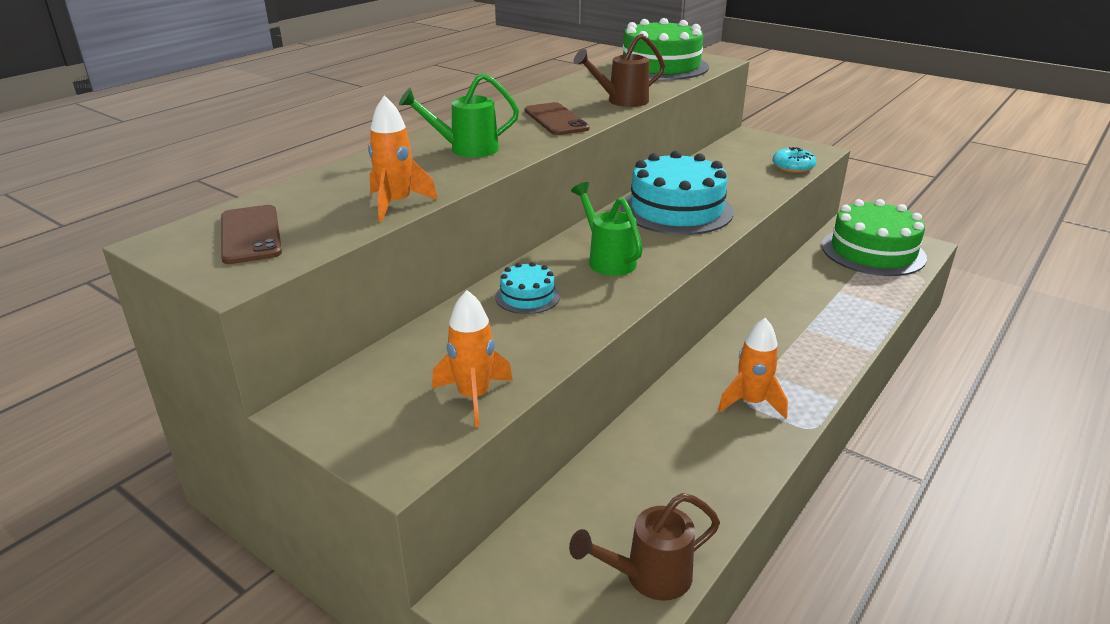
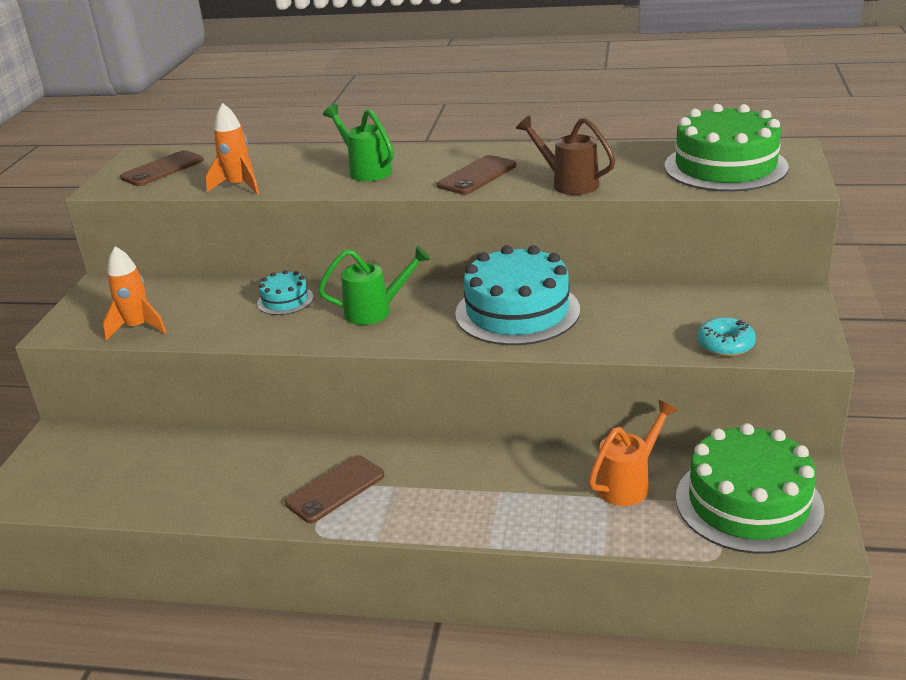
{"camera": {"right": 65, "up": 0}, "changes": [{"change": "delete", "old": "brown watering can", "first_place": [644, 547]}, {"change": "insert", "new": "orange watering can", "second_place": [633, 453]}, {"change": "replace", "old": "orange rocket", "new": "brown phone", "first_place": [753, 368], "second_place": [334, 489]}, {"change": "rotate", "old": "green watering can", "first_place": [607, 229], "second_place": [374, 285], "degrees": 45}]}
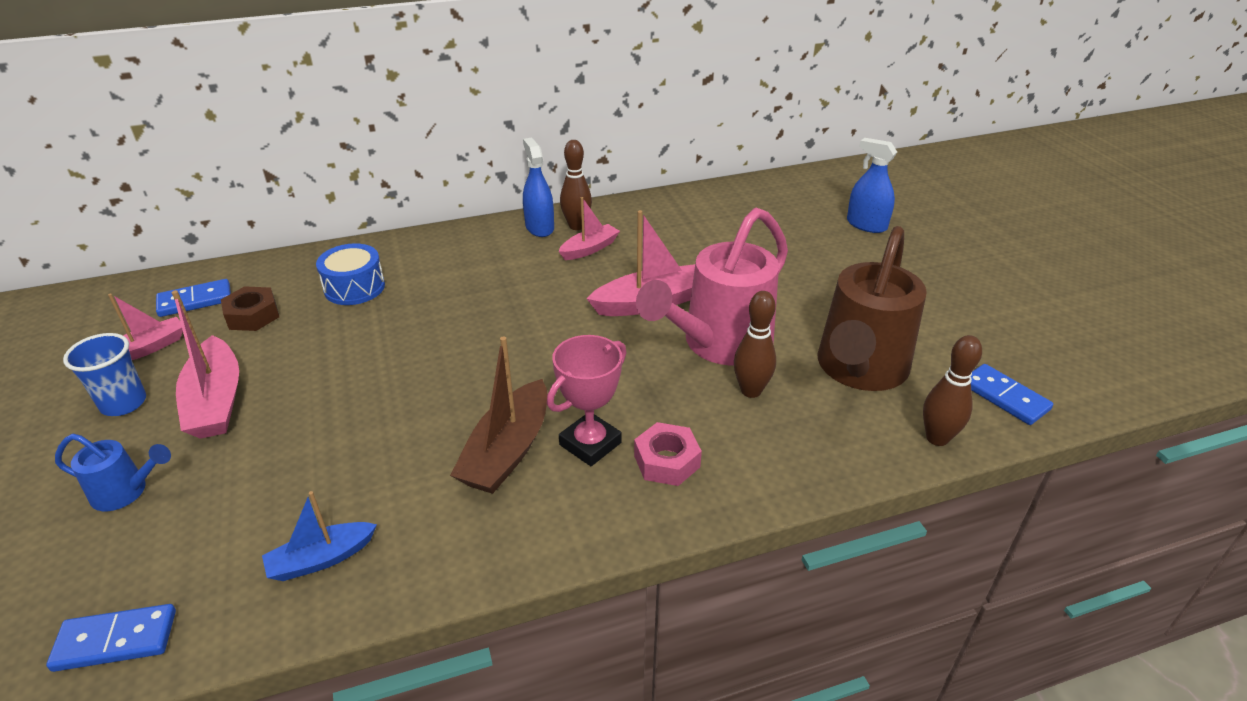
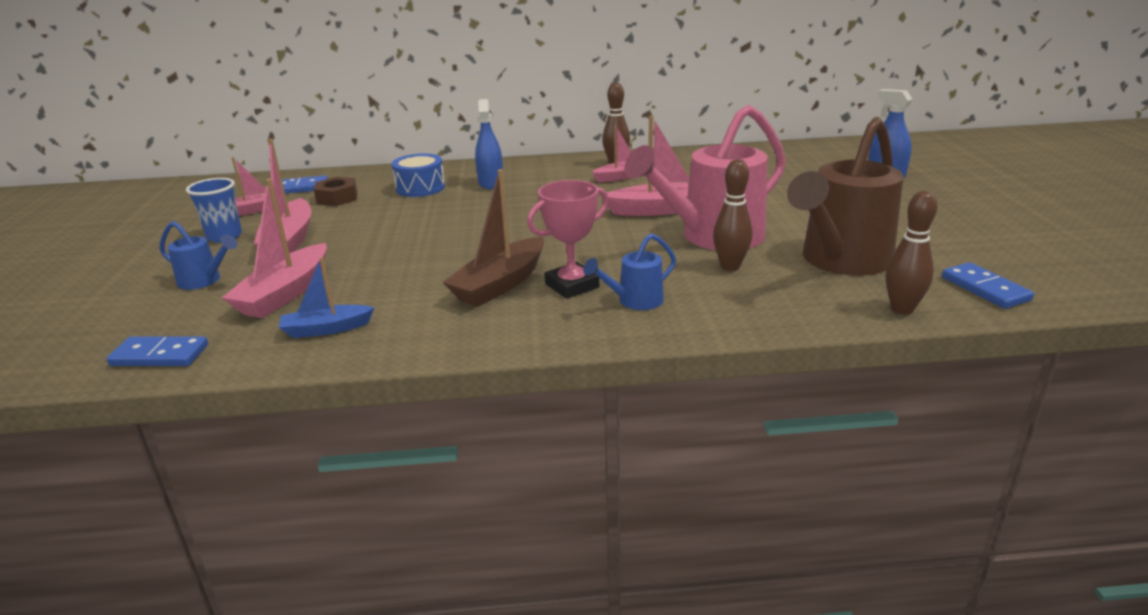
{"camera": {"right": 15, "up": -10}, "changes": [{"change": "insert", "new": "pink boat", "second_place": [274, 248]}, {"change": "move", "old": "blue spray bottle", "first_place": [538, 187], "second_place": [489, 144]}, {"change": "replace", "old": "pink nut", "new": "blue watering can", "first_place": [668, 454], "second_place": [629, 271]}]}
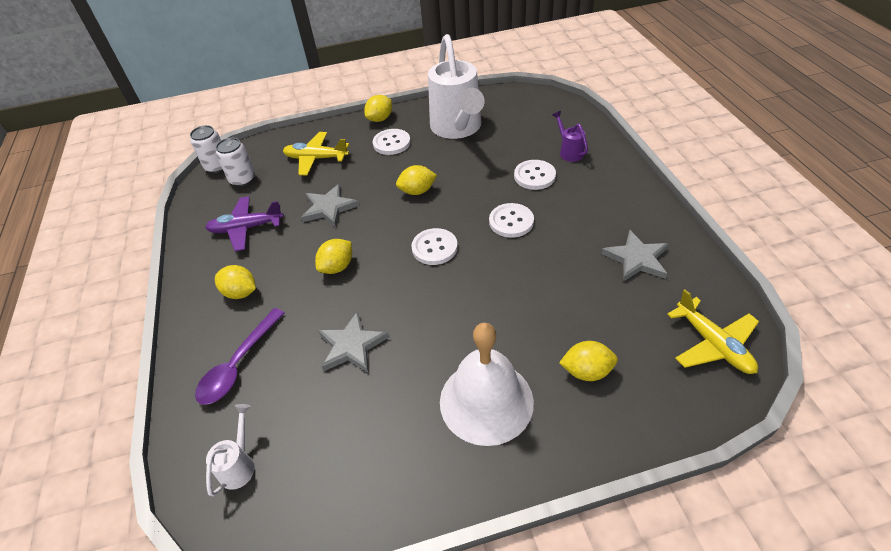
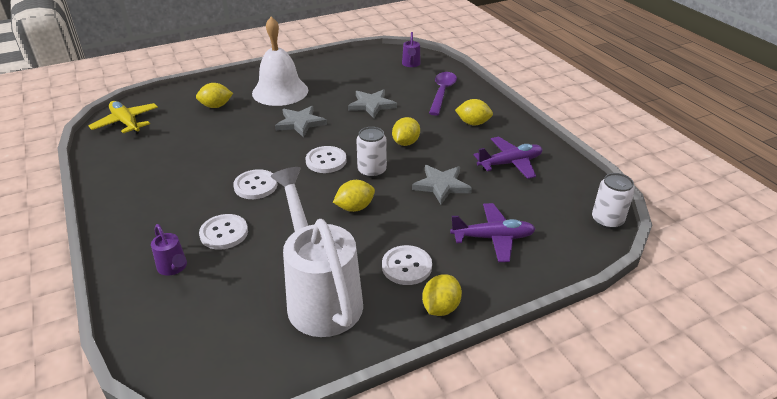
{"camera": {"right": 165, "up": -10}, "changes": [{"change": "move", "old": "white can", "first_place": [235, 162], "second_place": [371, 152]}, {"change": "move", "old": "grey star", "first_place": [634, 256], "second_place": [301, 122]}, {"change": "recolor", "old": "white watering can", "new": "purple watering can", "first_place": [230, 450], "second_place": [411, 49]}, {"change": "recolor", "old": "yellow plane", "new": "purple plane", "first_place": [316, 154], "second_place": [492, 232]}]}
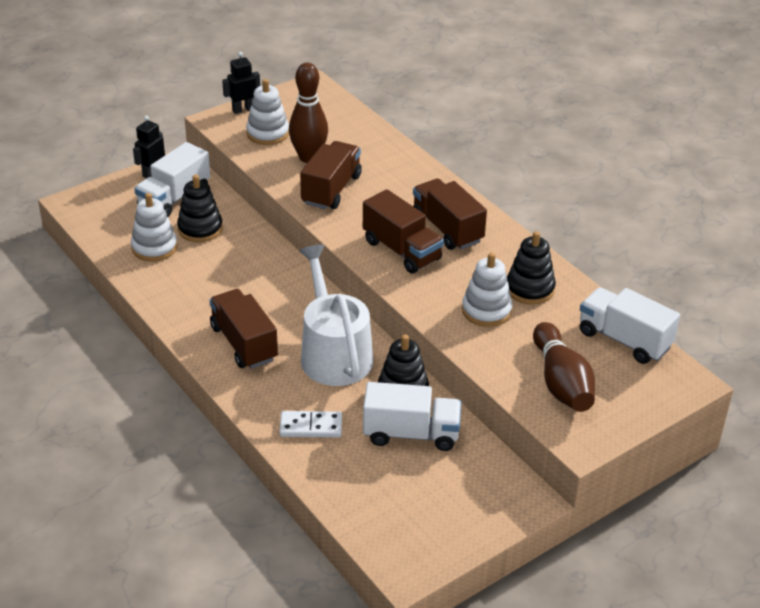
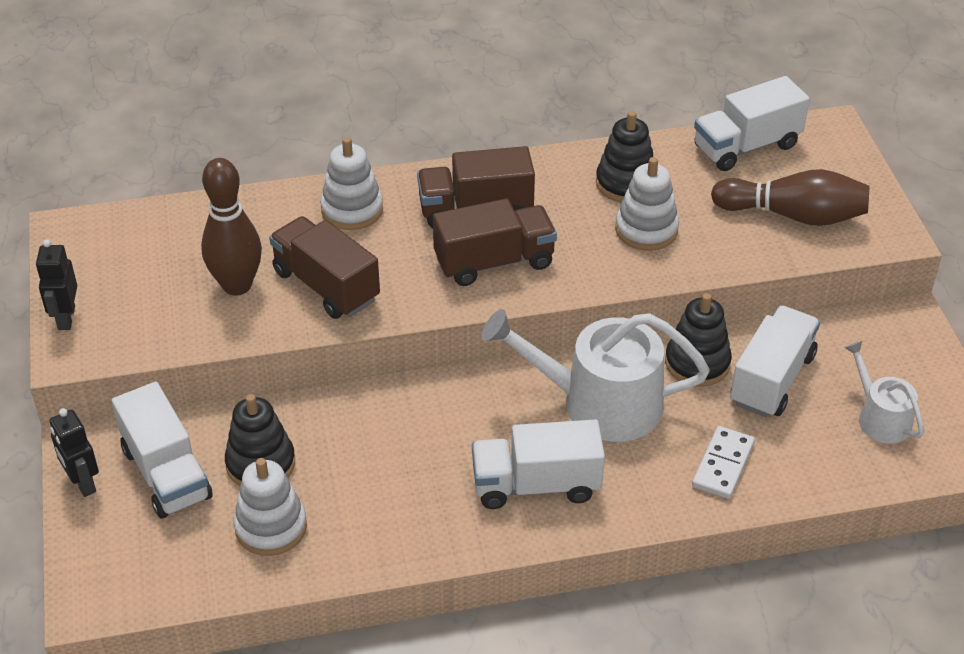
{"camera": {"right": -65, "up": 5}, "changes": [{"change": "insert", "new": "white watering can", "second_place": [884, 392]}, {"change": "move", "old": "white stacking toy", "first_place": [267, 112], "second_place": [351, 183]}, {"change": "recolor", "old": "brown truck", "new": "white truck", "first_place": [243, 329], "second_place": [538, 464]}]}
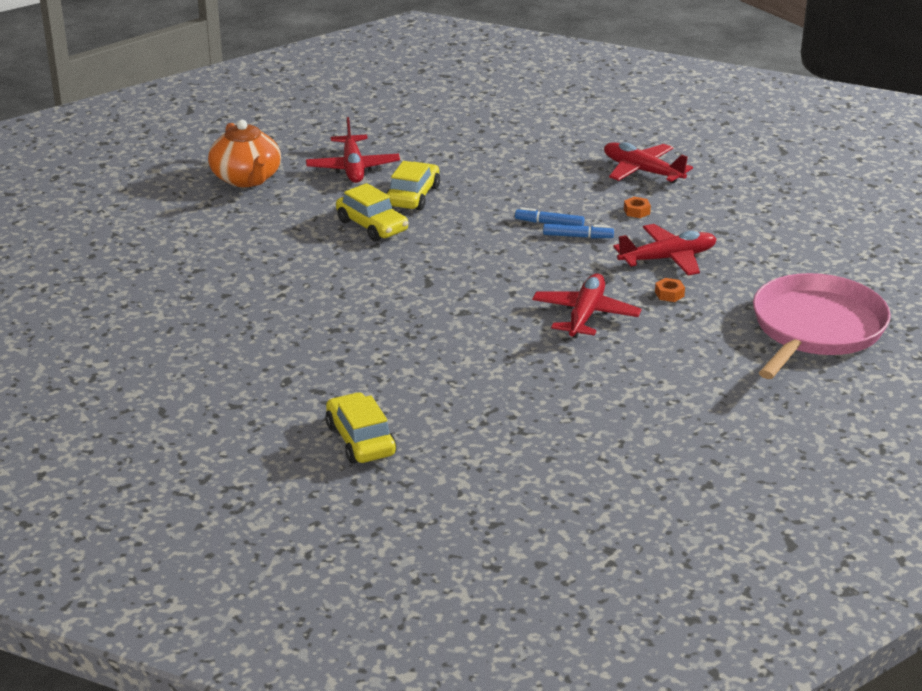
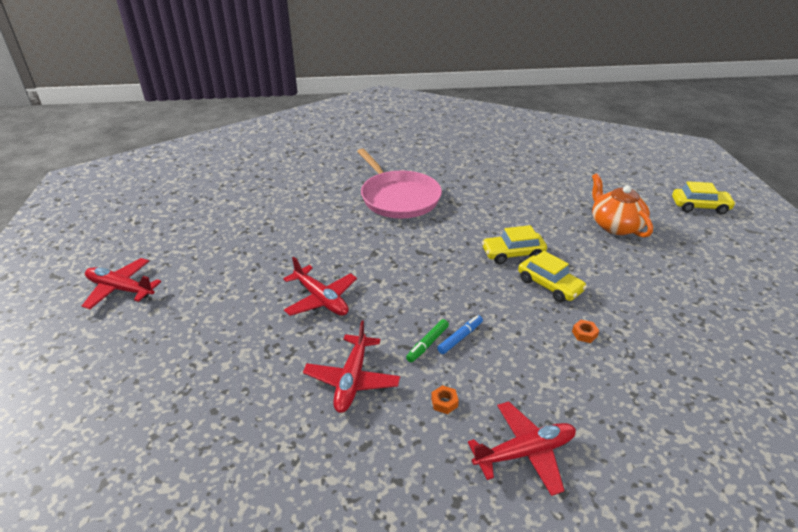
{"camera": {"right": 120, "up": 5}, "changes": [{"change": "move", "old": "red plane", "first_place": [353, 150], "second_place": [121, 283]}, {"change": "move", "old": "yellow car", "first_place": [361, 428], "second_place": [704, 197]}, {"change": "move", "old": "orange nut", "first_place": [670, 290], "second_place": [585, 331]}, {"change": "move", "old": "pink pan", "first_place": [822, 326], "second_place": [399, 184]}, {"change": "recolor", "old": "blue marker", "new": "green marker", "first_place": [578, 231], "second_place": [427, 340]}, {"change": "rotate", "old": "orange teapot", "first_place": [244, 153], "second_place": [622, 206], "degrees": 60}]}
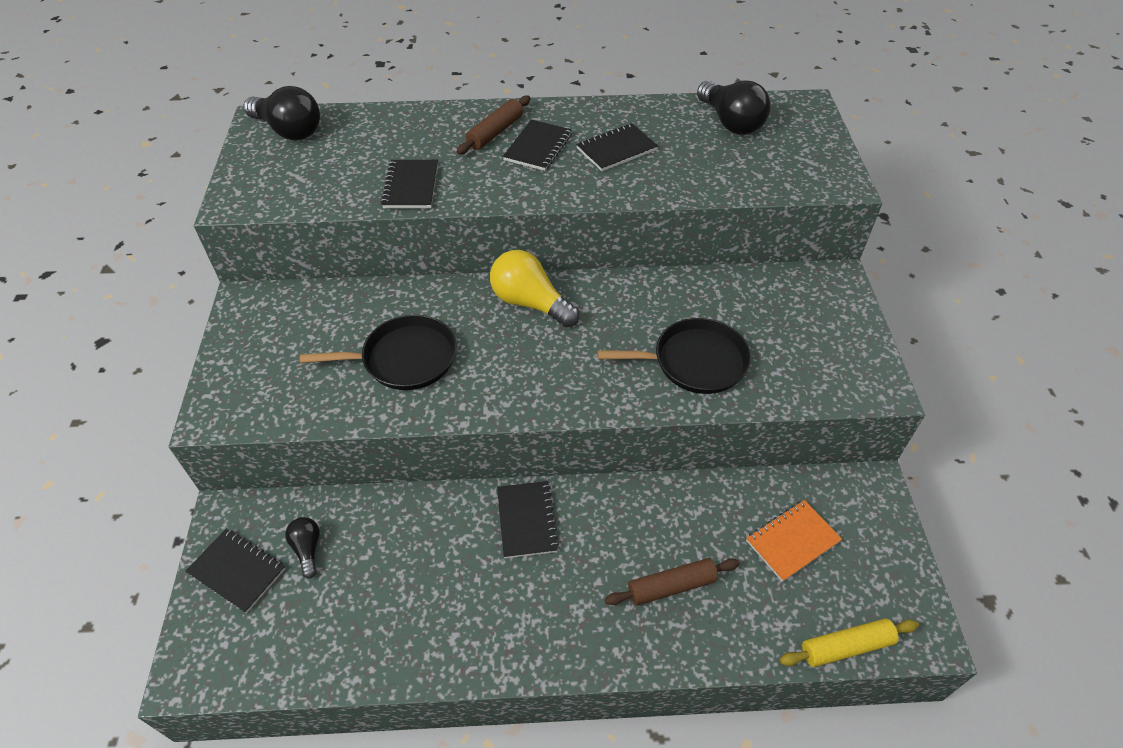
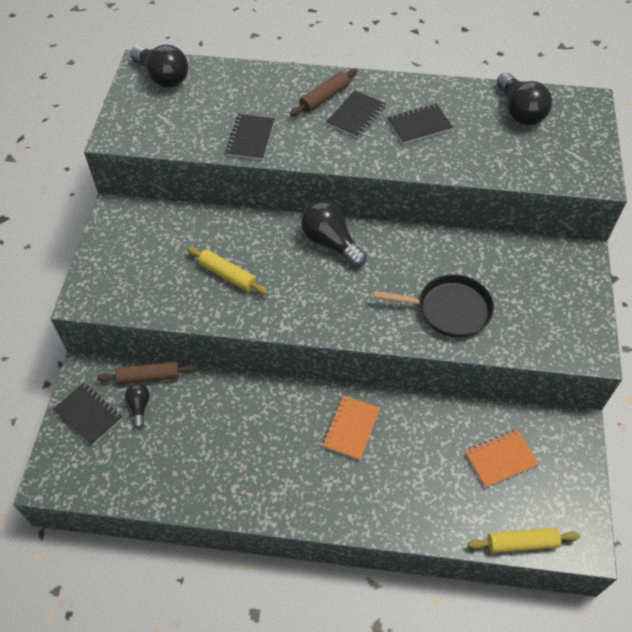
{"camera": {"right": 10, "up": 5}, "changes": [{"change": "delete", "old": "black notebook", "first_place": [528, 519]}, {"change": "insert", "new": "orange notebook", "second_place": [351, 427]}, {"change": "move", "old": "brown rolling pin", "first_place": [672, 582], "second_place": [147, 373]}, {"change": "replace", "old": "black pan", "new": "yellow rolling pin", "first_place": [378, 352], "second_place": [227, 271]}, {"change": "recolor", "old": "yellow light bulb", "new": "black light bulb", "first_place": [535, 288], "second_place": [334, 234]}]}
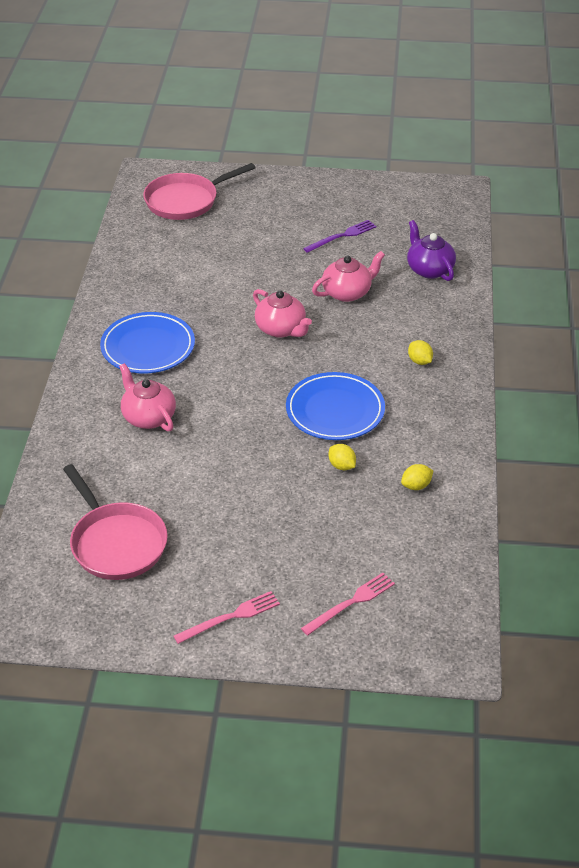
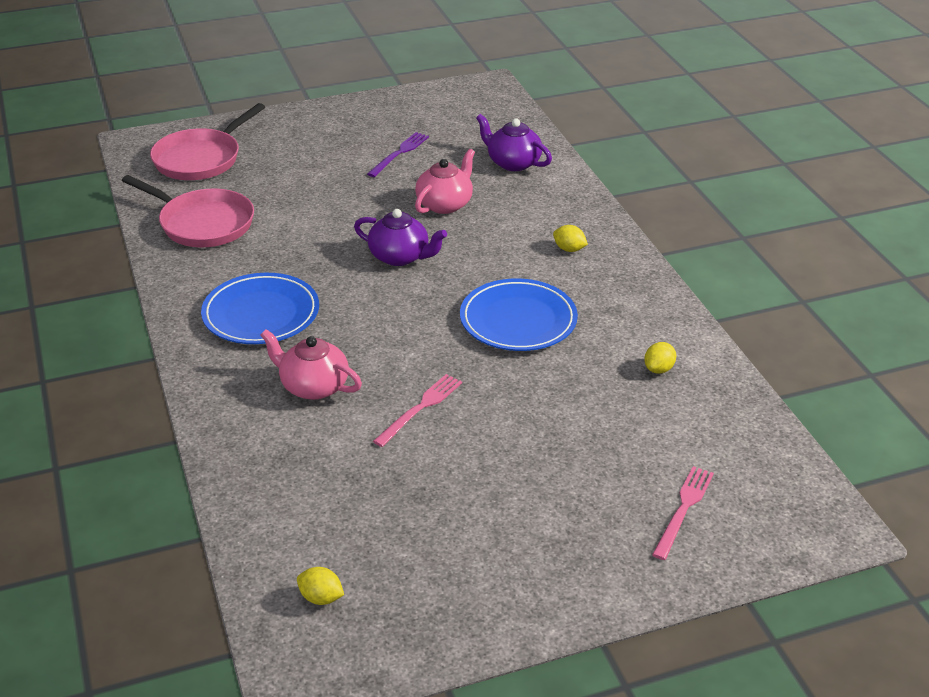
{"camera": {"right": -25, "up": -5}, "changes": [{"change": "move", "old": "pink pan", "first_place": [115, 522], "second_place": [188, 211]}, {"change": "move", "old": "pink fork", "first_place": [227, 617], "second_place": [417, 410]}, {"change": "move", "old": "yellow lemon", "first_place": [342, 457], "second_place": [320, 586]}, {"change": "recolor", "old": "pink teapot", "new": "purple teapot", "first_place": [282, 313], "second_place": [400, 237]}]}
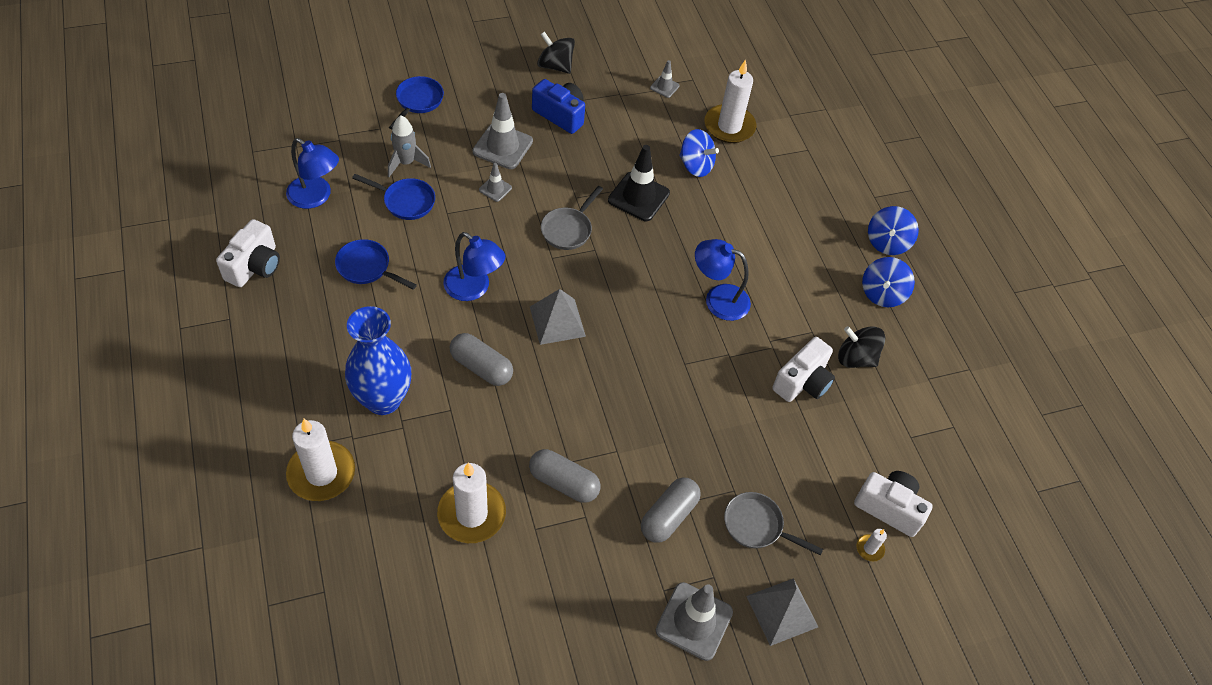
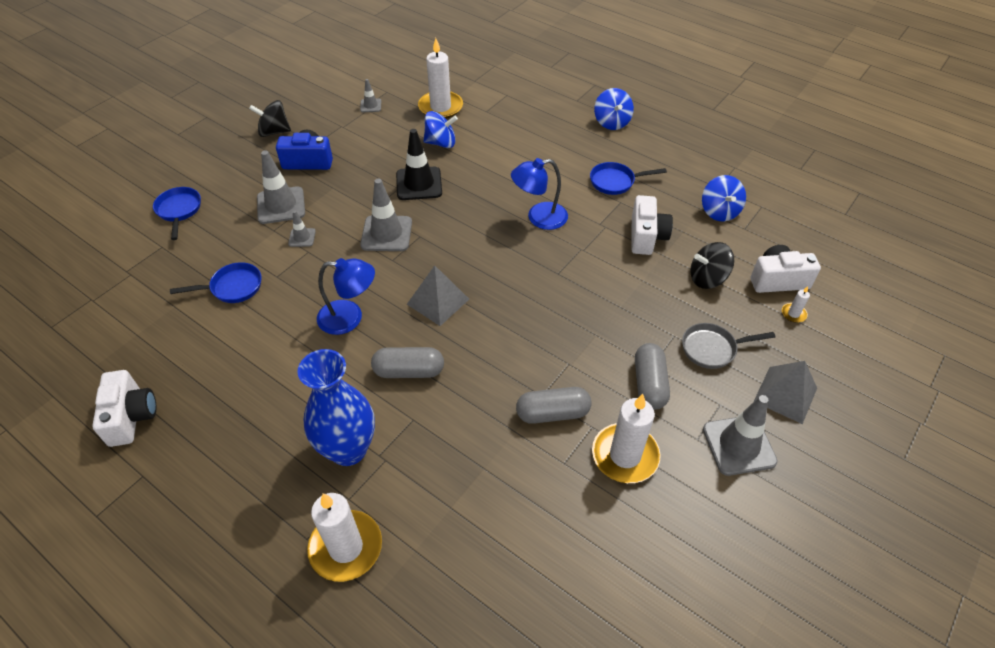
{"camera": {"right": -30, "up": -5}, "changes": [{"change": "delete", "old": "blue lamp", "first_place": [312, 173]}, {"change": "delete", "old": "grey rocket", "first_place": [409, 146]}, {"change": "move", "old": "blue pan", "first_place": [376, 264], "second_place": [628, 178]}, {"change": "move", "old": "white candle", "first_place": [471, 503], "second_place": [626, 438]}, {"change": "move", "old": "black spinning top", "first_place": [861, 347], "second_place": [712, 265]}, {"change": "move", "old": "blue spinning top", "first_place": [888, 282], "second_place": [724, 198]}, {"change": "replace", "old": "grey pan", "new": "grey traffic cone", "first_place": [572, 218], "second_place": [386, 215]}]}
